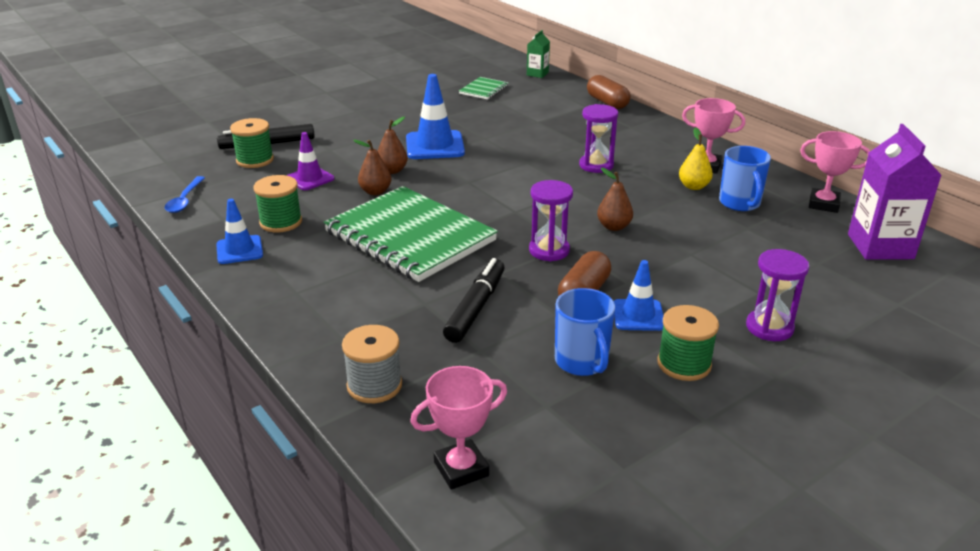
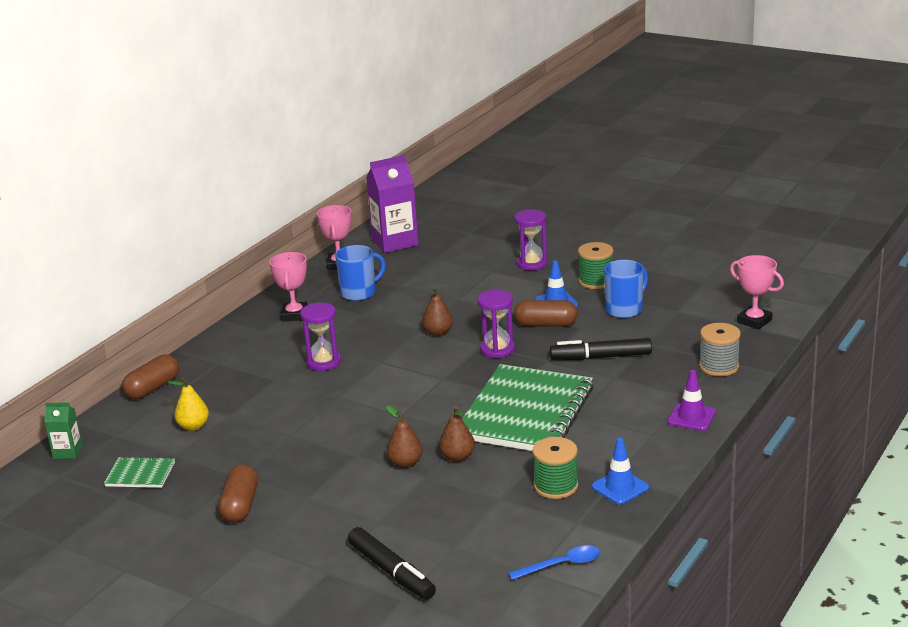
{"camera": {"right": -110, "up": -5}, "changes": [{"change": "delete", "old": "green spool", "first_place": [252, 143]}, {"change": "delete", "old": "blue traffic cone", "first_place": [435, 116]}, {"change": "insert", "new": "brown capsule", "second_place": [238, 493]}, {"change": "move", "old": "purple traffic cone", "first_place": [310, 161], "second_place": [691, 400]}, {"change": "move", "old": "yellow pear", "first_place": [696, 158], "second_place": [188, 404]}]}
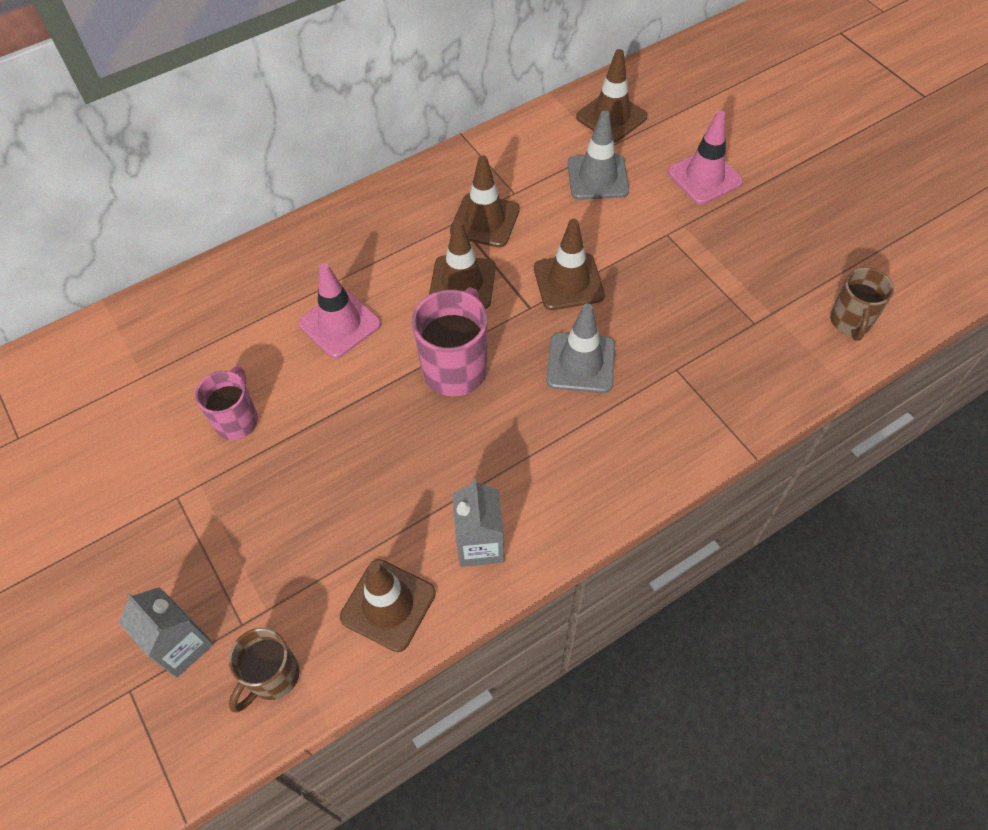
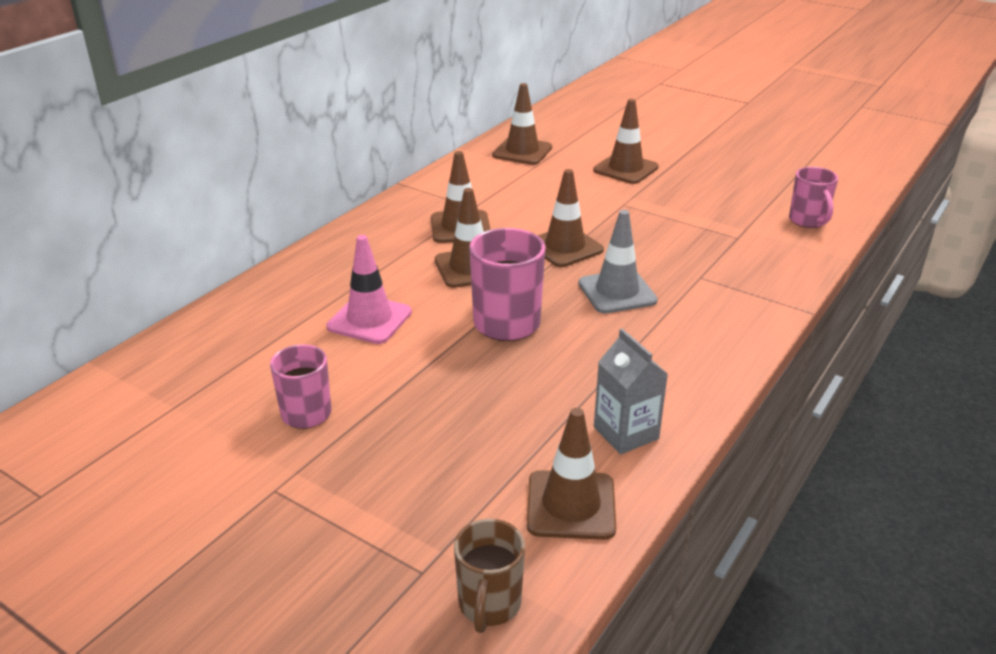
{"camera": {"right": -25, "up": -25}, "changes": [{"change": "delete", "old": "grey carton", "first_place": [166, 632]}, {"change": "delete", "old": "grey traffic cone", "first_place": [598, 155]}, {"change": "recolor", "old": "pink traffic cone", "new": "brown traffic cone", "first_place": [705, 157], "second_place": [626, 141]}, {"change": "recolor", "old": "brown mug", "new": "pink mug", "first_place": [862, 304], "second_place": [813, 197]}]}
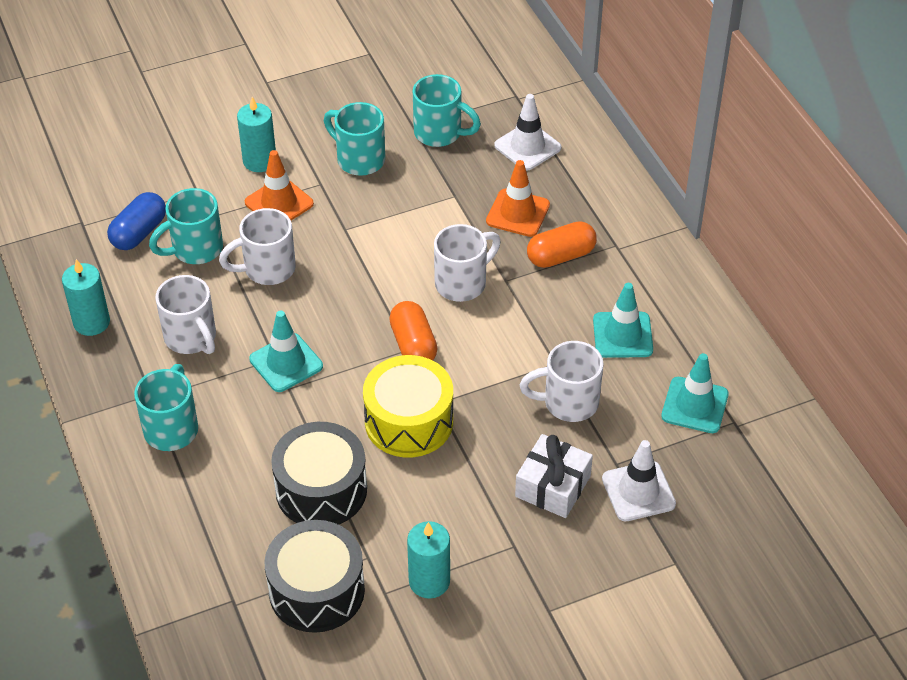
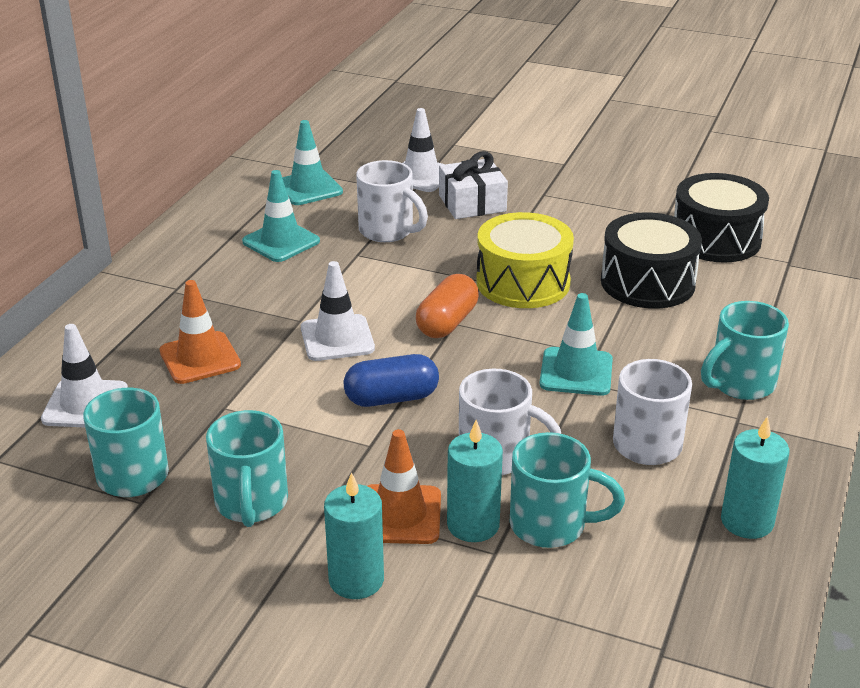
{"camera": {"right": -135, "up": -15}, "changes": [{"change": "delete", "old": "orange capsule", "first_place": [562, 244]}, {"change": "move", "old": "blue capsule", "first_place": [136, 221], "second_place": [391, 380]}, {"change": "move", "old": "turquoise candle", "first_place": [428, 560], "second_place": [475, 481]}, {"change": "replace", "old": "white mug", "new": "white traffic cone", "first_place": [467, 263], "second_place": [338, 311]}]}
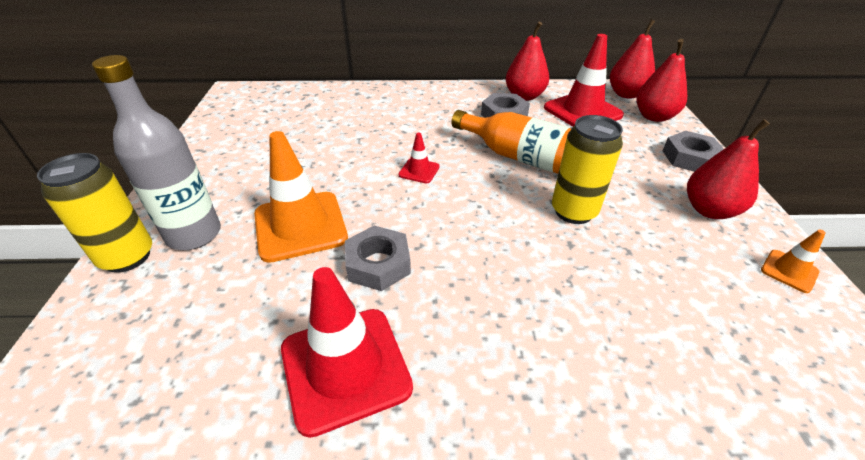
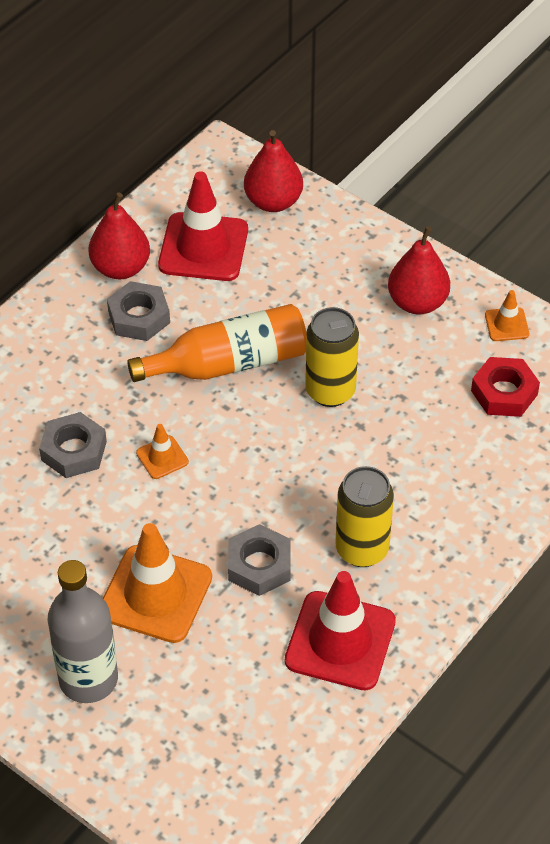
{"camera": {"right": -50, "up": 10}, "changes": [{"change": "delete", "old": "red pear", "first_place": [632, 59]}, {"change": "insert", "new": "red nut", "second_place": [505, 387]}, {"change": "move", "old": "yellow can", "first_place": [94, 213], "second_place": [364, 516]}, {"change": "move", "old": "grey nut", "first_place": [693, 151], "second_place": [73, 445]}, {"change": "recolor", "old": "red traffic cone", "new": "orange traffic cone", "first_place": [419, 158], "second_place": [162, 451]}]}
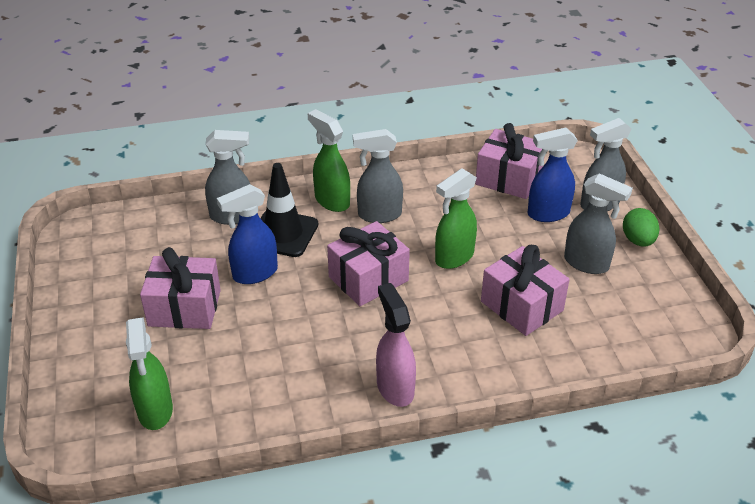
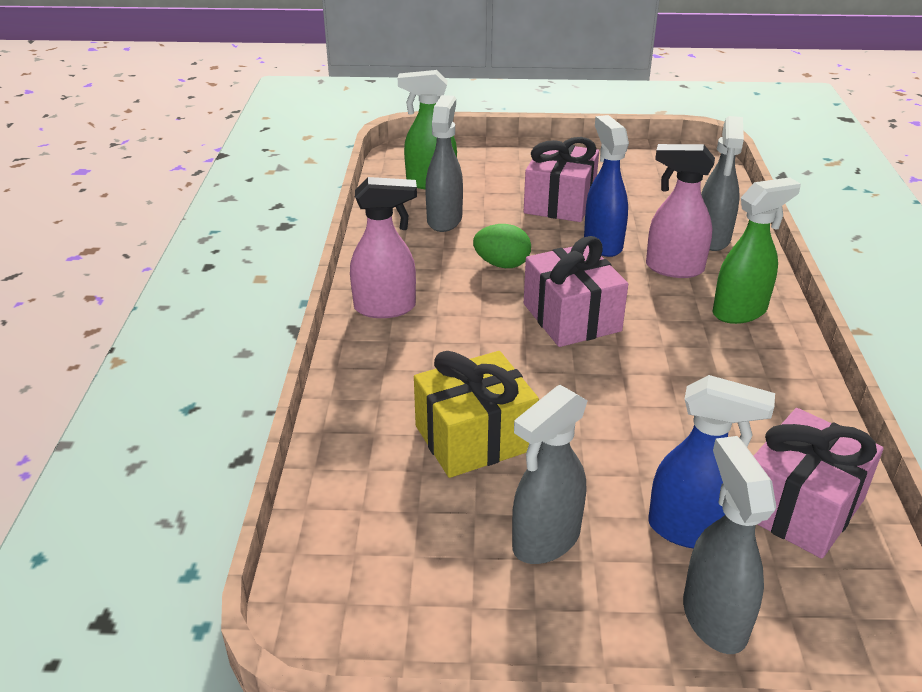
{"camera": {"right": 105, "up": -5}, "changes": [{"change": "delete", "old": "green spray bottle", "first_place": [456, 218]}, {"change": "move", "old": "grey spray bottle", "first_place": [378, 176], "second_place": [444, 163]}, {"change": "move", "old": "green egg", "first_place": [641, 227], "second_place": [502, 246]}, {"change": "replace", "old": "black traffic cone", "new": "pink spray bottle", "first_place": [289, 210], "second_place": [680, 211]}, {"change": "recolor", "old": "pink gift", "new": "yellow gift", "first_place": [525, 290], "second_place": [476, 414]}, {"change": "rotate", "old": "blue spray bottle", "first_place": [553, 175], "second_place": [711, 462], "degrees": 105}]}
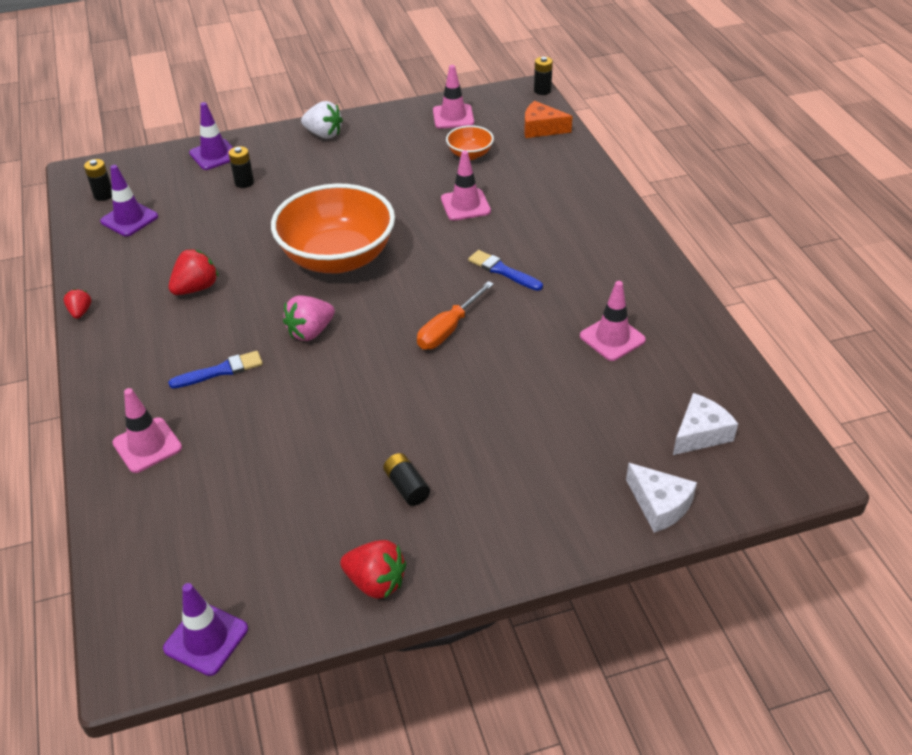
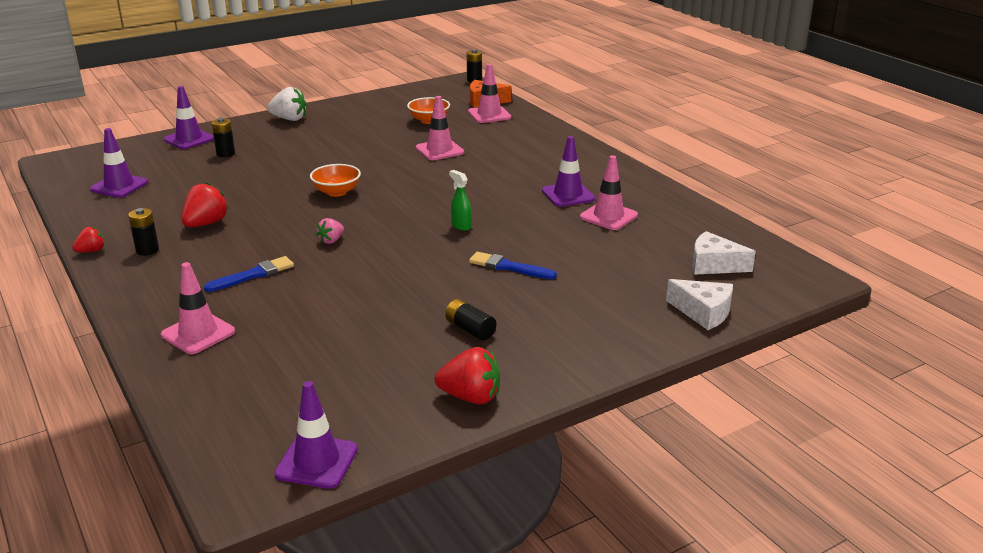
{"camera": {"right": -15, "up": -15}, "changes": [{"change": "insert", "new": "purple traffic cone", "second_place": [568, 171]}, {"change": "move", "old": "black battery", "first_place": [98, 180], "second_place": [143, 232]}, {"change": "move", "old": "pink traffic cone", "first_place": [453, 96], "second_place": [489, 93]}, {"change": "move", "old": "blue brush", "first_place": [505, 270], "second_place": [513, 265]}, {"change": "replace", "old": "orange screwdriver", "new": "green spray bottle", "first_place": [455, 315], "second_place": [460, 200]}, {"change": "rotate", "old": "red strawberry", "first_place": [77, 304], "second_place": [88, 239], "degrees": 75}, {"change": "rotate", "old": "white cheese", "first_place": [705, 424], "second_place": [724, 253], "degrees": -105}, {"change": "resize", "old": "orange bowl", "first_place": [333, 228], "second_place": [335, 180], "factor": 0.44}, {"change": "resize", "old": "pink strawberry", "first_place": [309, 318], "second_place": [330, 231], "factor": 0.59}]}
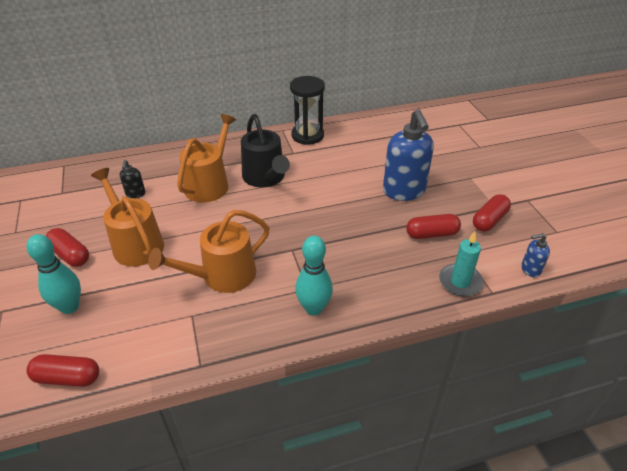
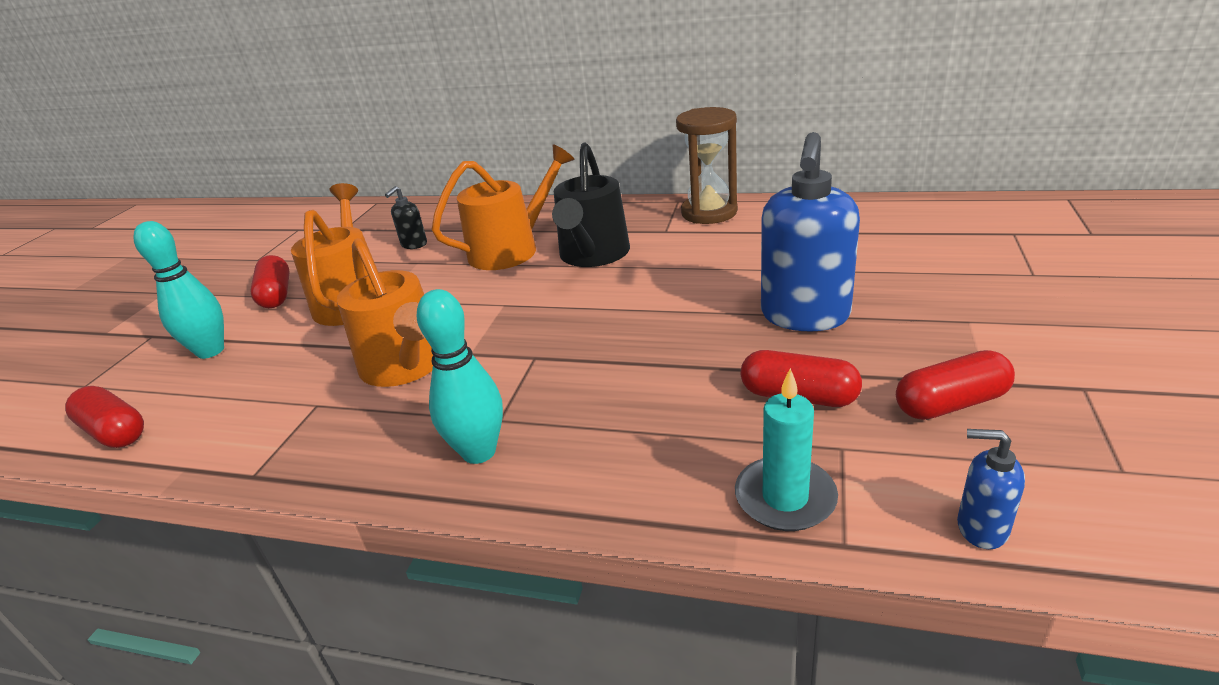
{"camera": {"right": 35, "up": -10}, "changes": [{"change": "recolor", "old": "black hourglass", "new": "brown hourglass", "first_place": [307, 110], "second_place": [707, 165]}, {"change": "rotate", "old": "orange watering can", "first_place": [209, 251], "second_place": [385, 312], "degrees": -120}]}
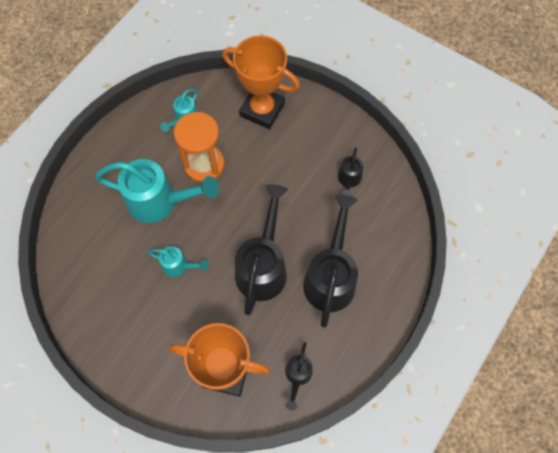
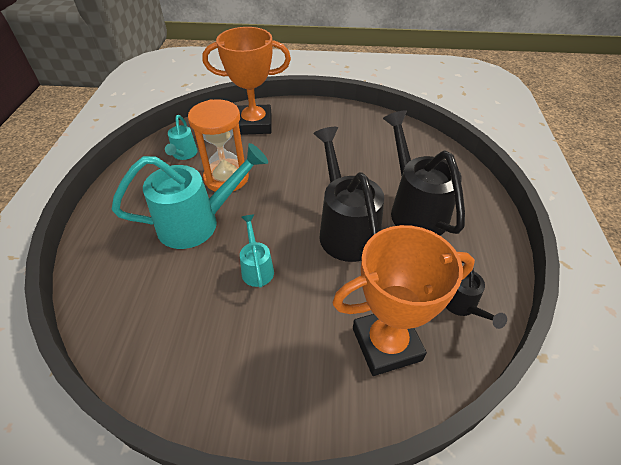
{"camera": {"right": -30, "up": -20}, "changes": [{"change": "delete", "old": "black watering can", "first_place": [350, 171]}, {"change": "rotate", "old": "turquoise watering can", "first_place": [178, 261], "second_place": [257, 251], "degrees": -90}]}
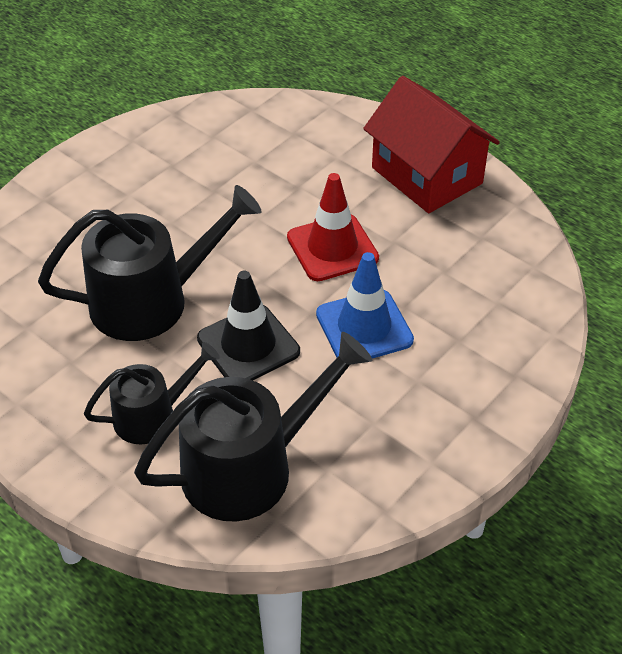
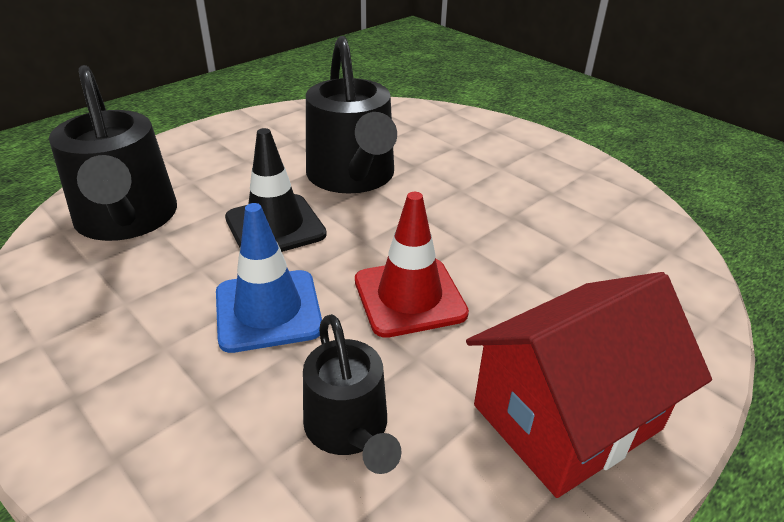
{"camera": {"right": 95, "up": -10}, "changes": [{"change": "move", "old": "black watering can", "first_place": [152, 393], "second_place": [352, 394]}]}
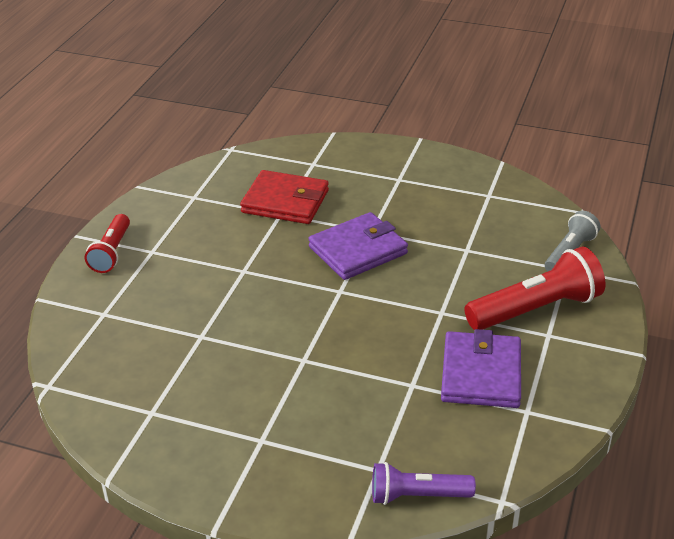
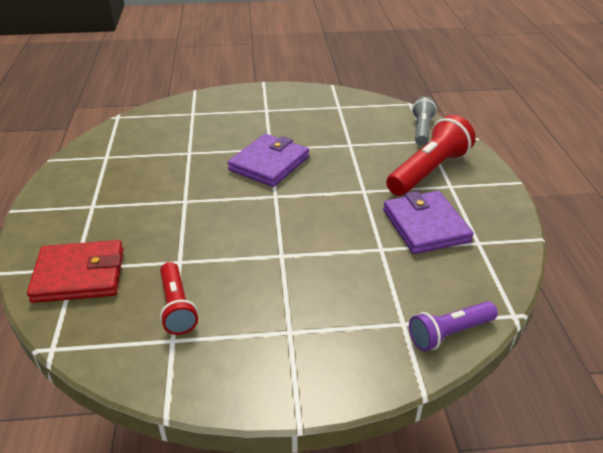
{"camera": {"right": -25, "up": 0}, "changes": [{"change": "move", "old": "red flashlight", "first_place": [107, 243], "second_place": [179, 298]}, {"change": "move", "old": "red wallet", "first_place": [284, 197], "second_place": [75, 271]}]}
